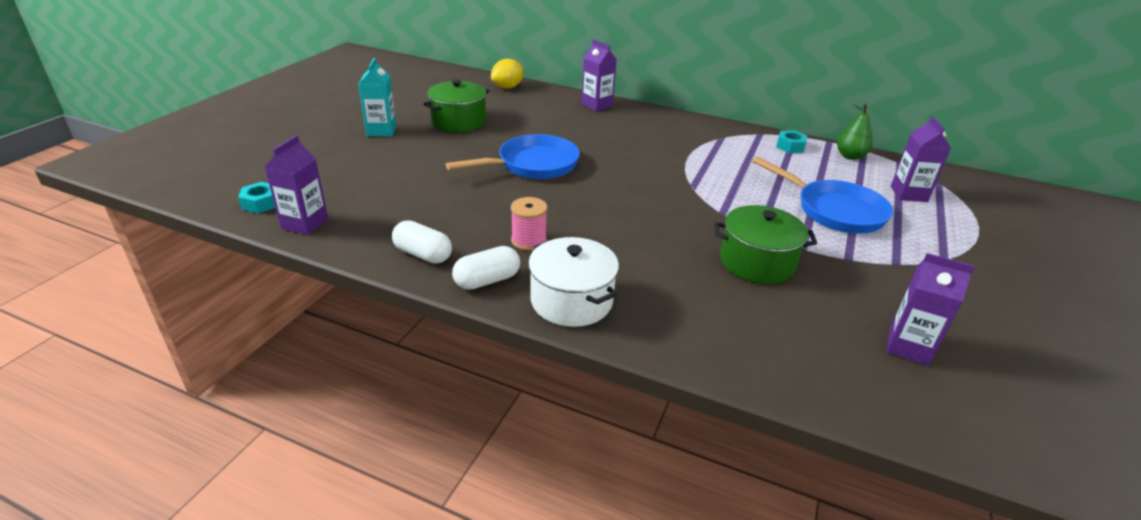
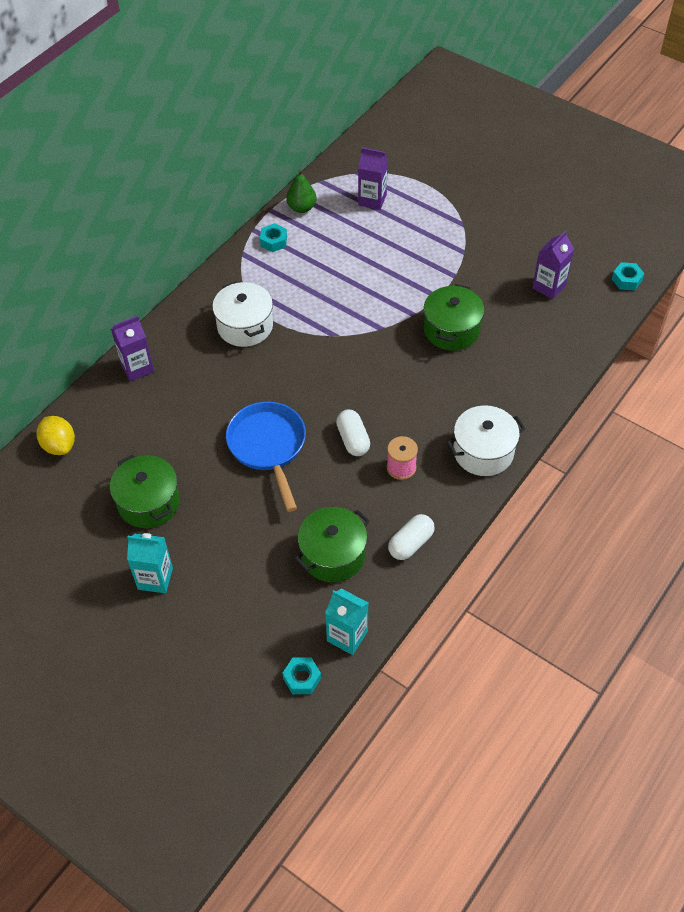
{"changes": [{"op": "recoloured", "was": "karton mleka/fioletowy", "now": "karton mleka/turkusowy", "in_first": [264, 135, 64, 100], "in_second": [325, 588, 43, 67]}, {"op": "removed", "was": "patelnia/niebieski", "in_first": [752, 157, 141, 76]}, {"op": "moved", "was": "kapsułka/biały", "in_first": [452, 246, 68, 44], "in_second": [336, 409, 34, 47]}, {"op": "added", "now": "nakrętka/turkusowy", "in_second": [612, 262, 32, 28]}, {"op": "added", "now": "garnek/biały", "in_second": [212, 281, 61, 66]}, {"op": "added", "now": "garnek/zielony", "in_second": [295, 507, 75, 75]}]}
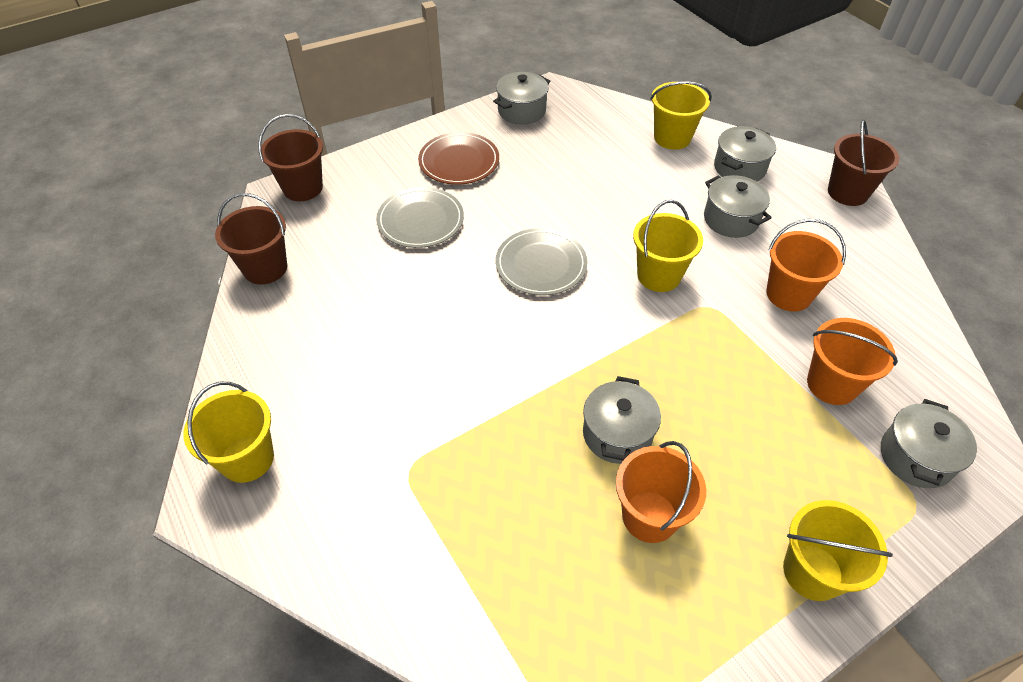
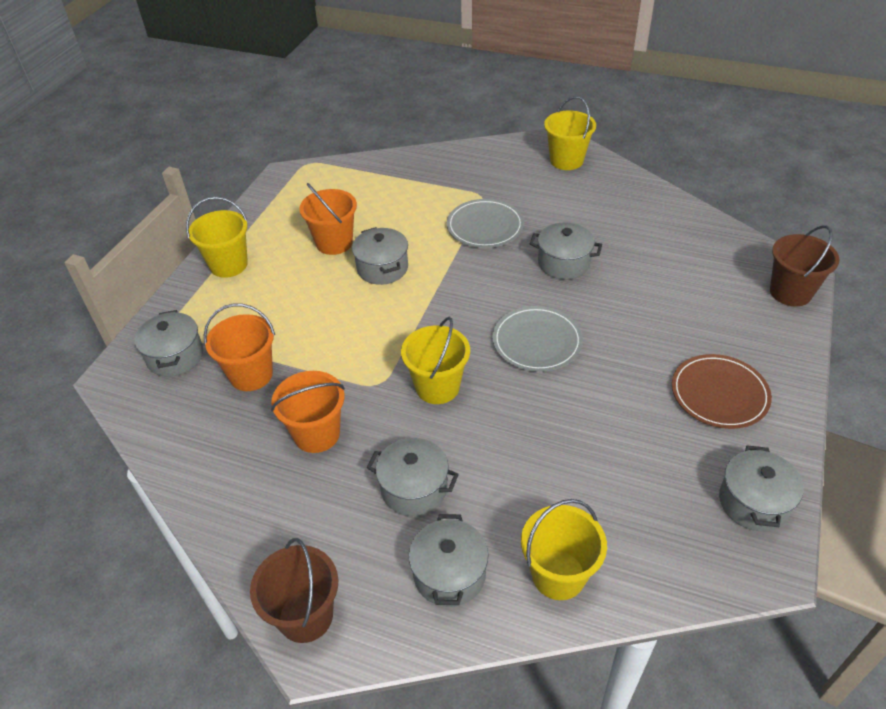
{"changes": [{"op": "moved", "was": "talerz/szary", "in_first": [376, 187, 88, 61], "in_second": [447, 199, 77, 49]}, {"op": "removed", "was": "wiadro/brązowy", "in_first": [215, 193, 72, 91]}, {"op": "added", "now": "garnek/szary", "in_second": [530, 222, 72, 58]}]}
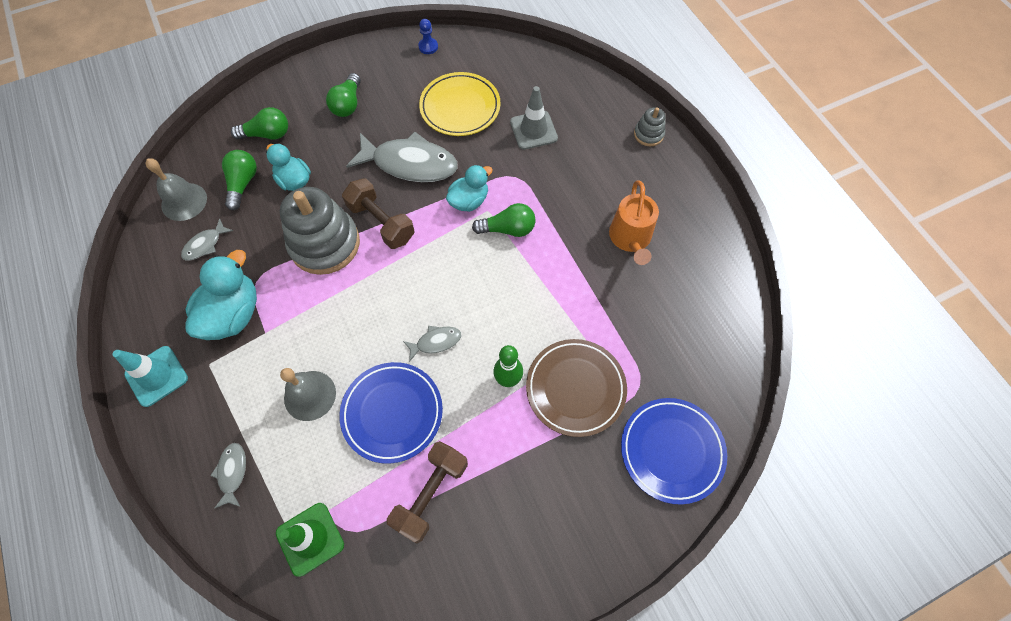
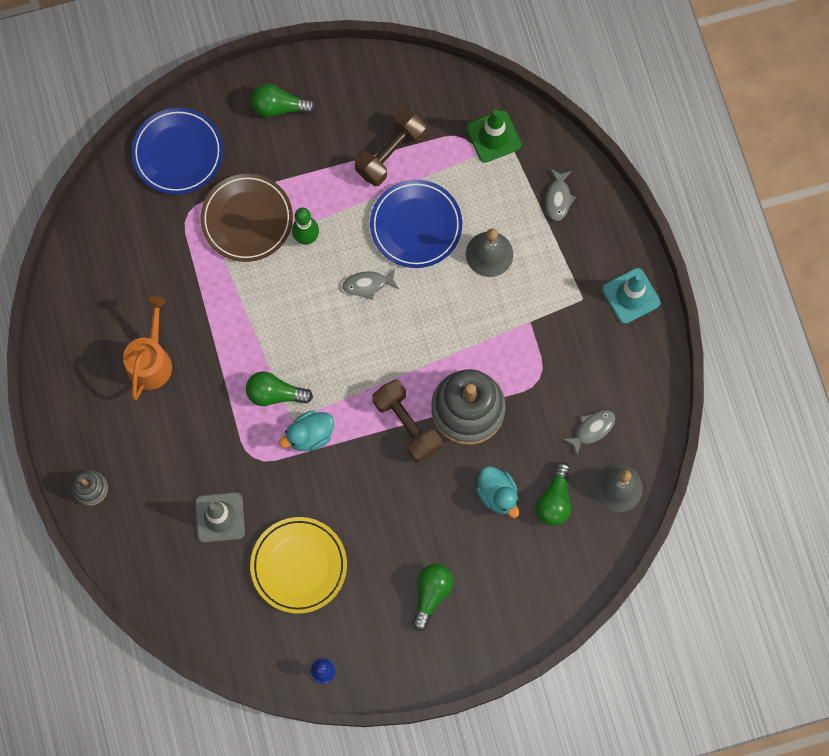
{"changes": [{"op": "moved", "was": "żarówka/zielony", "in_first": [231, 107, 57, 33], "in_second": [251, 84, 65, 33]}, {"op": "removed", "was": "ryba/szary", "in_first": [346, 132, 111, 50]}, {"op": "removed", "was": "kaczka/turkusowy", "in_first": [185, 250, 72, 90]}]}
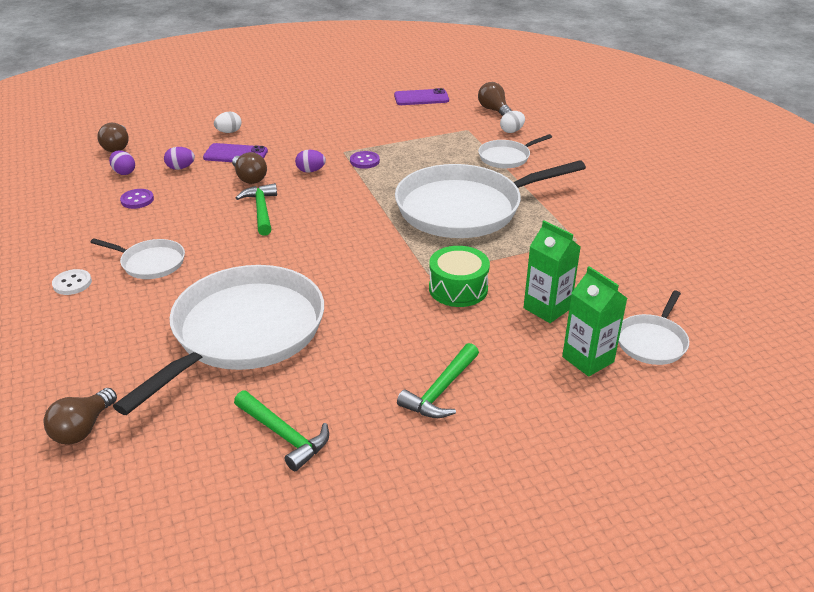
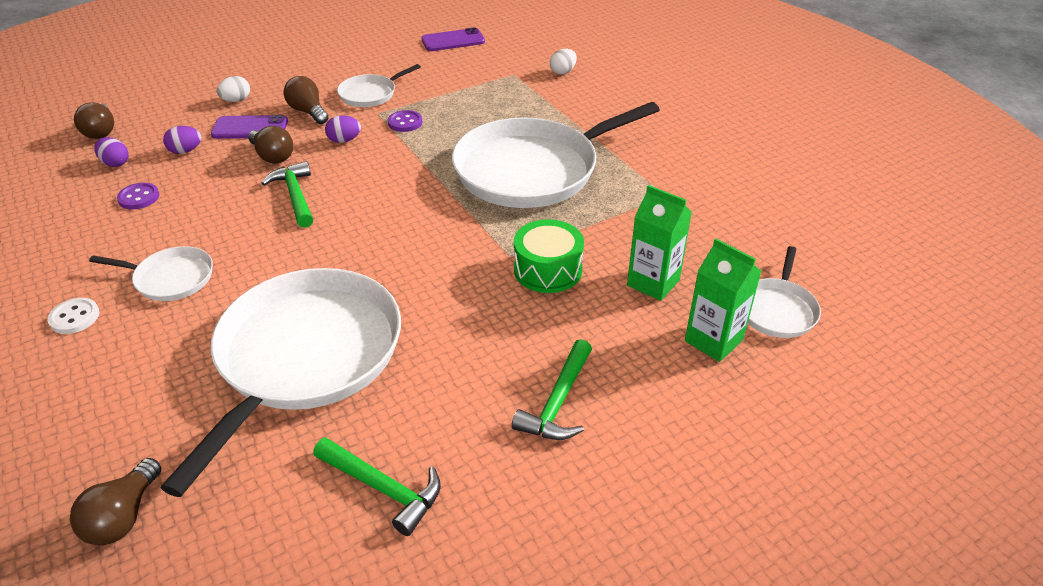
{"changes": [{"op": "moved", "was": "żarówka/brązowy", "in_first": [478, 82, 34, 34], "in_second": [284, 76, 45, 48]}, {"op": "moved", "was": "patelnia/biały", "in_first": [478, 134, 74, 34], "in_second": [337, 64, 84, 43]}]}
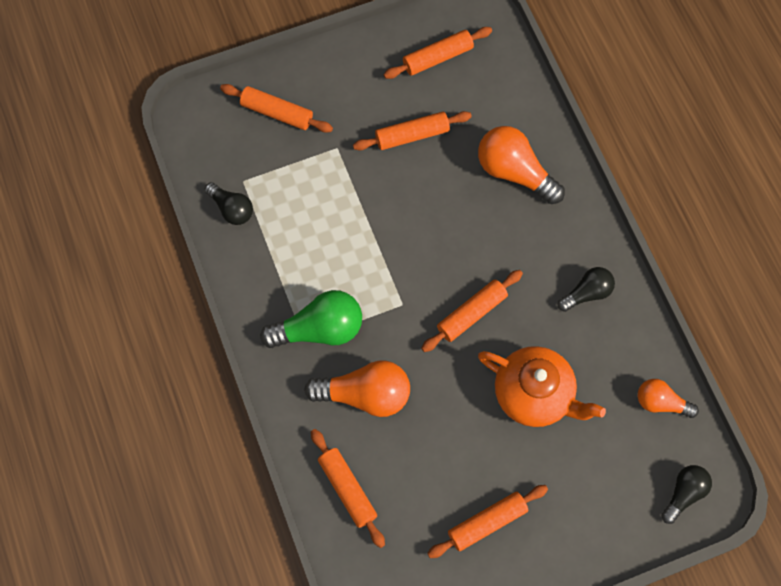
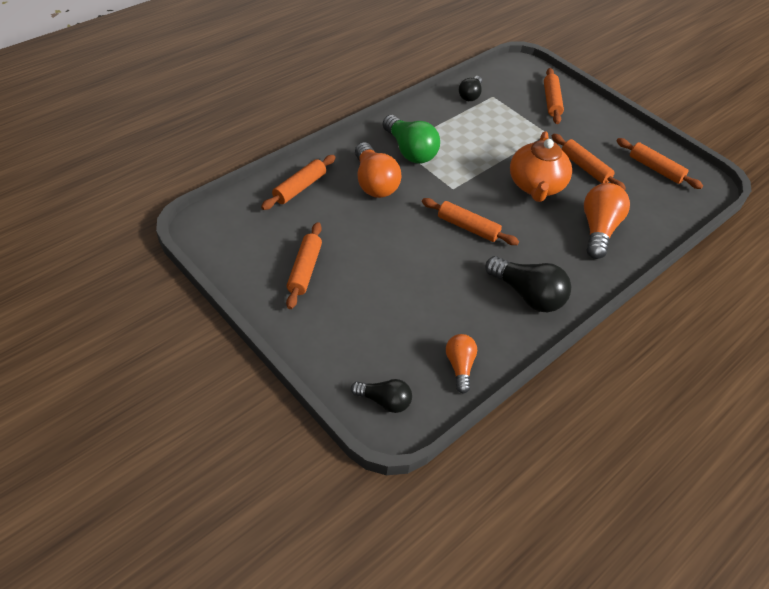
{"changes": [{"op": "resized", "was": "żarówka/czarny", "in_first": [558, 267, 57, 45], "in_second": [485, 256, 86, 56], "ratio": 1.66}, {"op": "moved", "was": "imbryk/pomarańczowy", "in_first": [478, 346, 128, 81], "in_second": [510, 131, 62, 71]}, {"op": "turned", "was": "wałek do ciasta/pomarańczowy", "in_first": [427, 485, 121, 73], "in_second": [286, 222, 36, 87], "clockwise": 60}]}
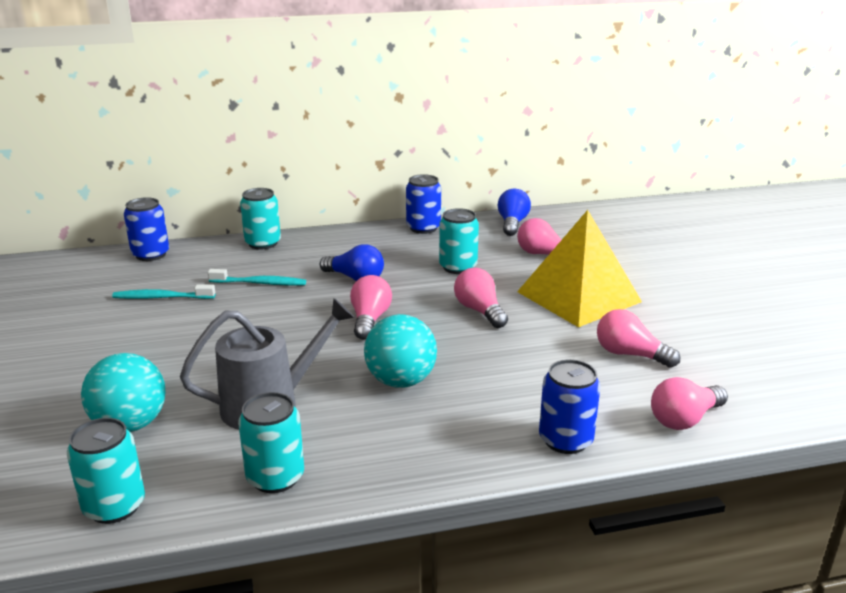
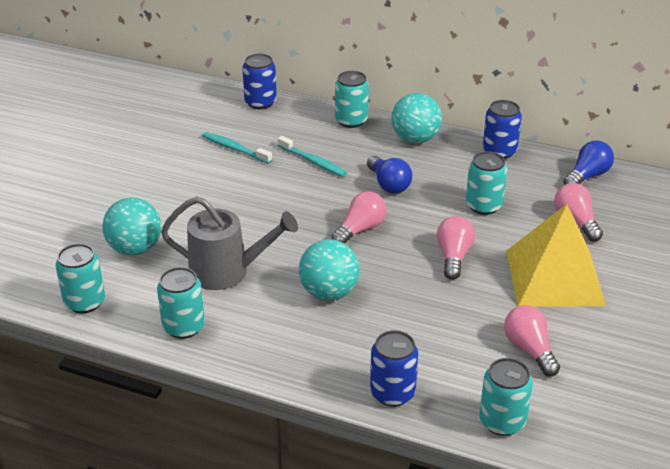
{"changes": [{"op": "replaced", "was": "żarówka/różowy", "now": "puszka/turkusowy", "in_first": [651, 377, 77, 53], "in_second": [479, 358, 54, 78]}, {"op": "added", "now": "piłka/turkusowy", "in_second": [391, 93, 51, 50]}]}
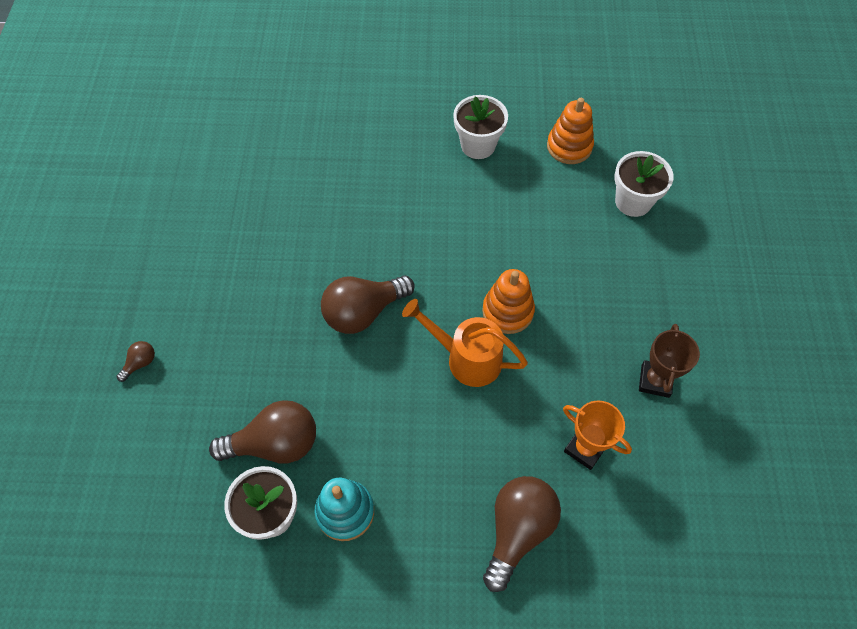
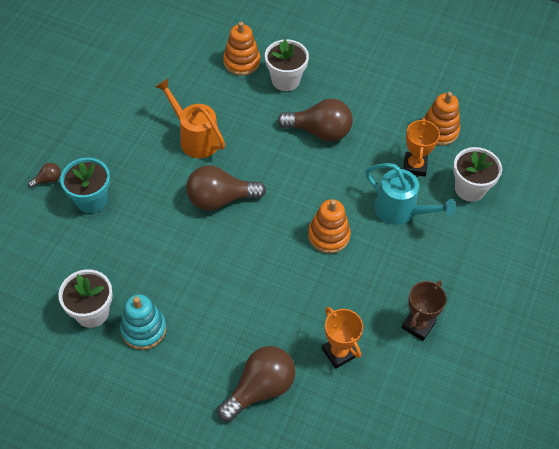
{"changes": [{"op": "moved", "was": "doniczka/biały", "in_first": [453, 95, 55, 64], "in_second": [265, 39, 44, 52]}, {"op": "moved", "was": "konewka/pomarańczowy", "in_first": [402, 299, 126, 88], "in_second": [155, 78, 70, 80]}, {"op": "moved", "was": "żarówka/brązowy", "in_first": [209, 400, 107, 64], "in_second": [278, 99, 75, 43]}, {"op": "added", "now": "zabawka nakładanka/pomarańczowy", "in_second": [223, 22, 37, 54]}, {"op": "added", "now": "puchar/pomarańczowy", "in_second": [403, 118, 37, 58]}, {"op": "added", "now": "doniczka/turkusowy", "in_second": [60, 158, 50, 55]}, {"op": "added", "now": "konewka/turkusowy", "in_second": [365, 163, 91, 62]}]}
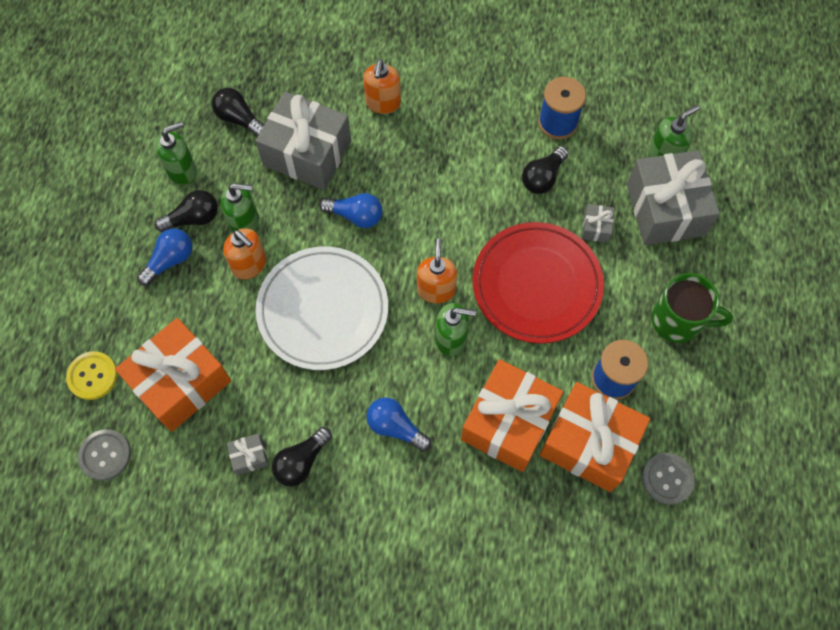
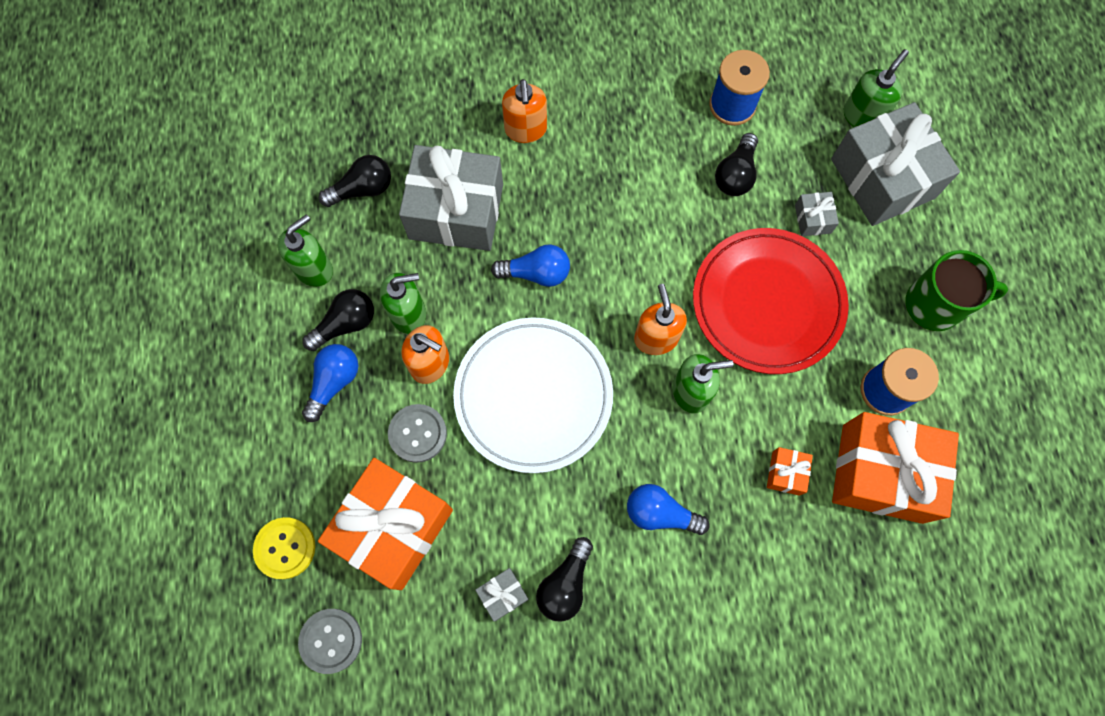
{"changes": [{"op": "turned", "was": "żarówka/czarny", "in_first": [212, 88, 52, 49], "in_second": [319, 155, 72, 52], "clockwise": 135}, {"op": "resized", "was": "prezent/pomarańczowy", "in_first": [461, 359, 102, 113], "in_second": [767, 447, 46, 49], "ratio": 0.42}, {"op": "moved", "was": "guzik/szary", "in_first": [642, 453, 53, 52], "in_second": [388, 404, 59, 59]}]}
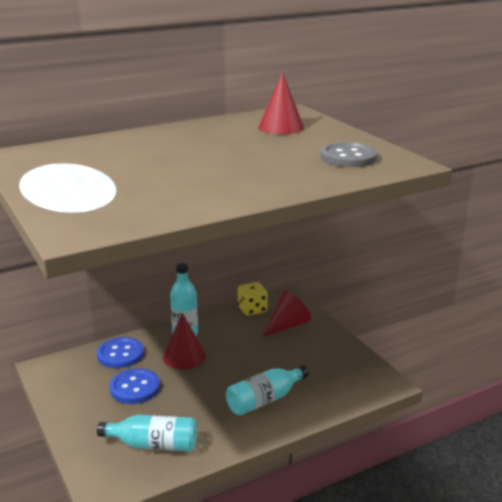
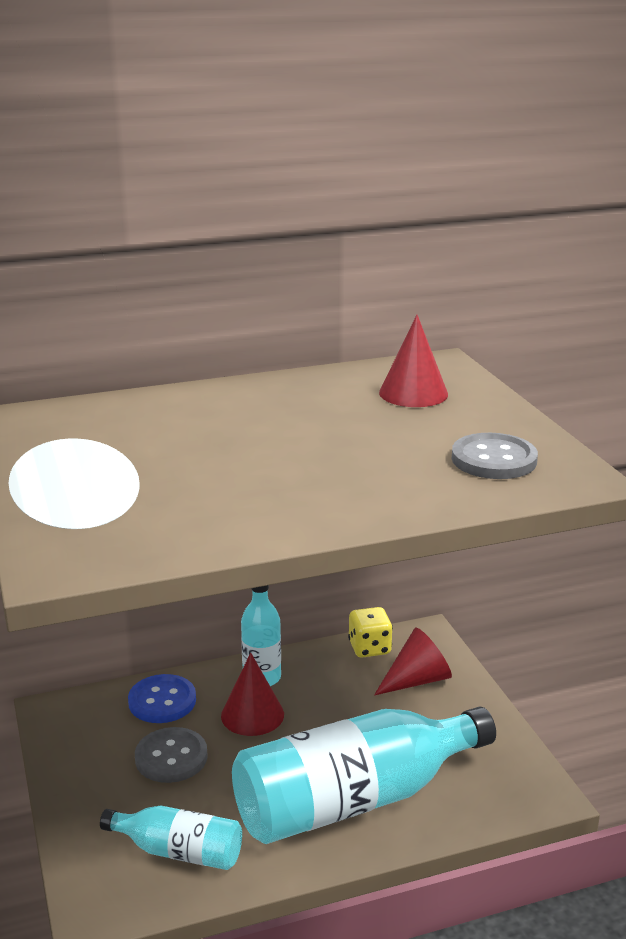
{"changes": [{"op": "resized", "was": "butelka/turkusowy", "in_first": [226, 365, 83, 50], "in_second": [232, 707, 264, 137], "ratio": 2.01}, {"op": "recoloured", "was": "guzik/niebieski", "now": "guzik/szary", "in_first": [109, 368, 51, 36], "in_second": [135, 727, 73, 56]}]}
